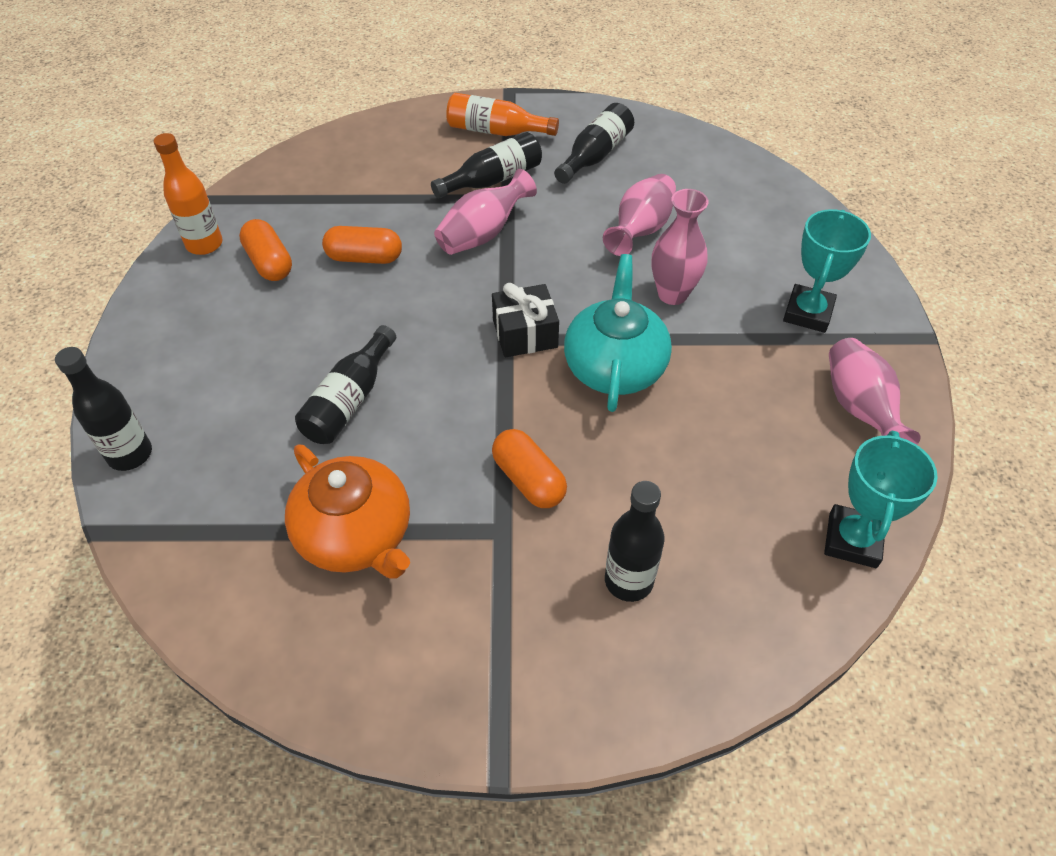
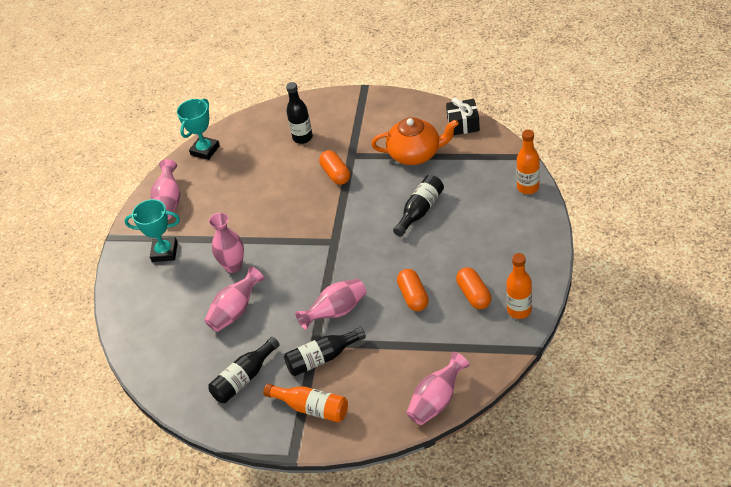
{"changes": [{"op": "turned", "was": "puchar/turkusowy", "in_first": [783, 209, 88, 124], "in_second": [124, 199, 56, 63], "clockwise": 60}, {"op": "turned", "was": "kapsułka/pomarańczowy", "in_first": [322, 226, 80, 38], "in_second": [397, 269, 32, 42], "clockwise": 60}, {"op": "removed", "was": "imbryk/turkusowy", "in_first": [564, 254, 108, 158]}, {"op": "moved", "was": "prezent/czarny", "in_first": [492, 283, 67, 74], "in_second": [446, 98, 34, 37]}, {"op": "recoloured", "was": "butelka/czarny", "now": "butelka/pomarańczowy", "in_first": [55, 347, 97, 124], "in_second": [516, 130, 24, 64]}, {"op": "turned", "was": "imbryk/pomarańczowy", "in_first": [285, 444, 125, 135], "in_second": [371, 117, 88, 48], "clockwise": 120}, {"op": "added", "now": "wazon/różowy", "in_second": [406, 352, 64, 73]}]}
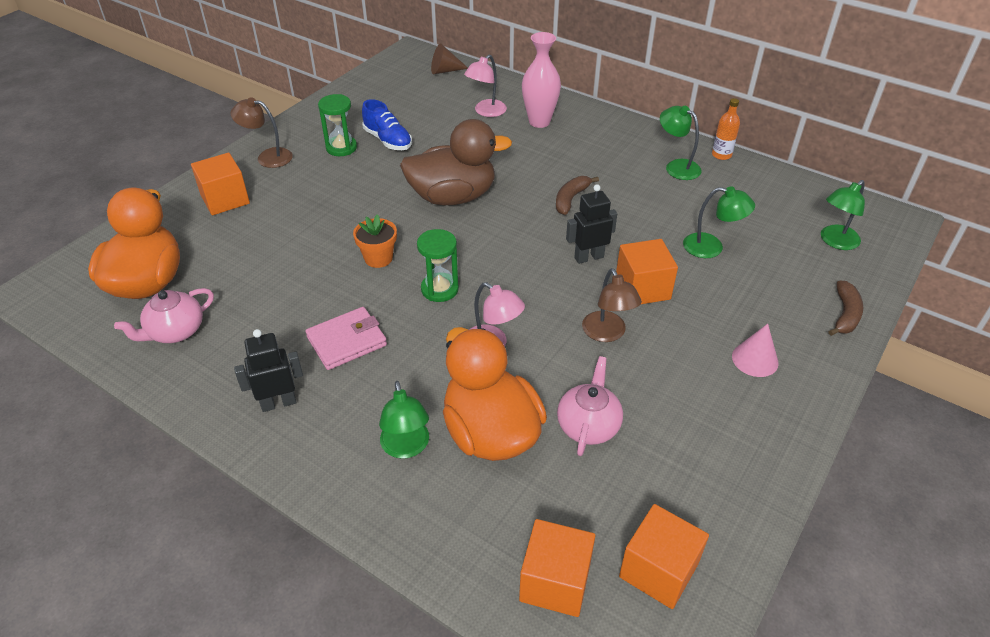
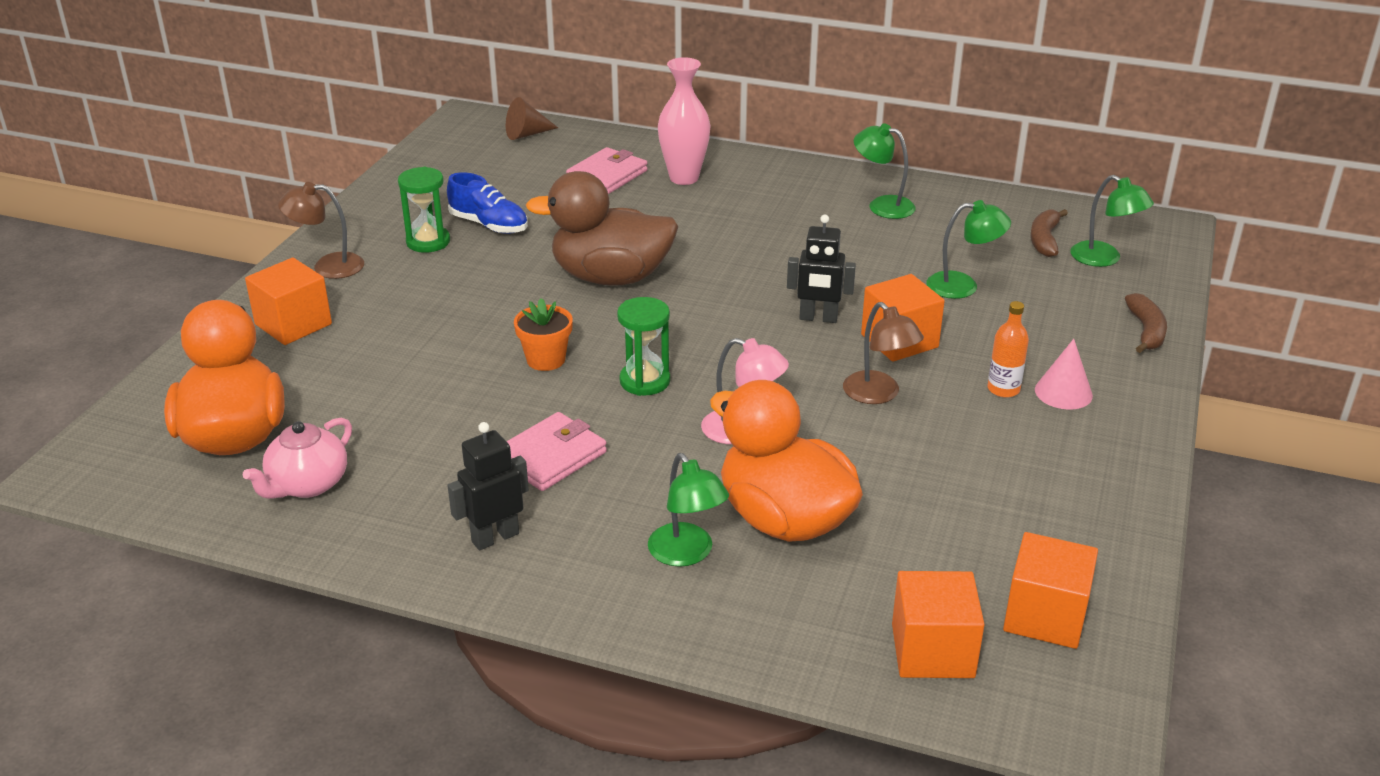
{"changes": [{"op": "replaced", "was": "lampka/różowy", "now": "portfel/różowy", "in_first": [464, 55, 43, 62], "in_second": [566, 147, 82, 47]}, {"op": "moved", "was": "butelka/pomarańczowy", "in_first": [712, 98, 28, 62], "in_second": [987, 301, 42, 97]}, {"op": "turned", "was": "kaczka/brązowy", "in_first": [400, 119, 112, 86], "in_second": [526, 171, 152, 115], "clockwise": -150}, {"op": "moved", "was": "banan/brązowy", "in_first": [556, 176, 43, 39], "in_second": [1030, 209, 38, 48]}, {"op": "turned", "was": "lampka/zielony", "in_first": [821, 180, 44, 70], "in_second": [1070, 175, 84, 92], "clockwise": -75}, {"op": "turned", "was": "robot/czarny", "in_first": [566, 184, 51, 80], "in_second": [787, 215, 69, 108], "clockwise": -135}, {"op": "removed", "was": "imbryk/różowy", "in_first": [557, 356, 66, 100]}]}
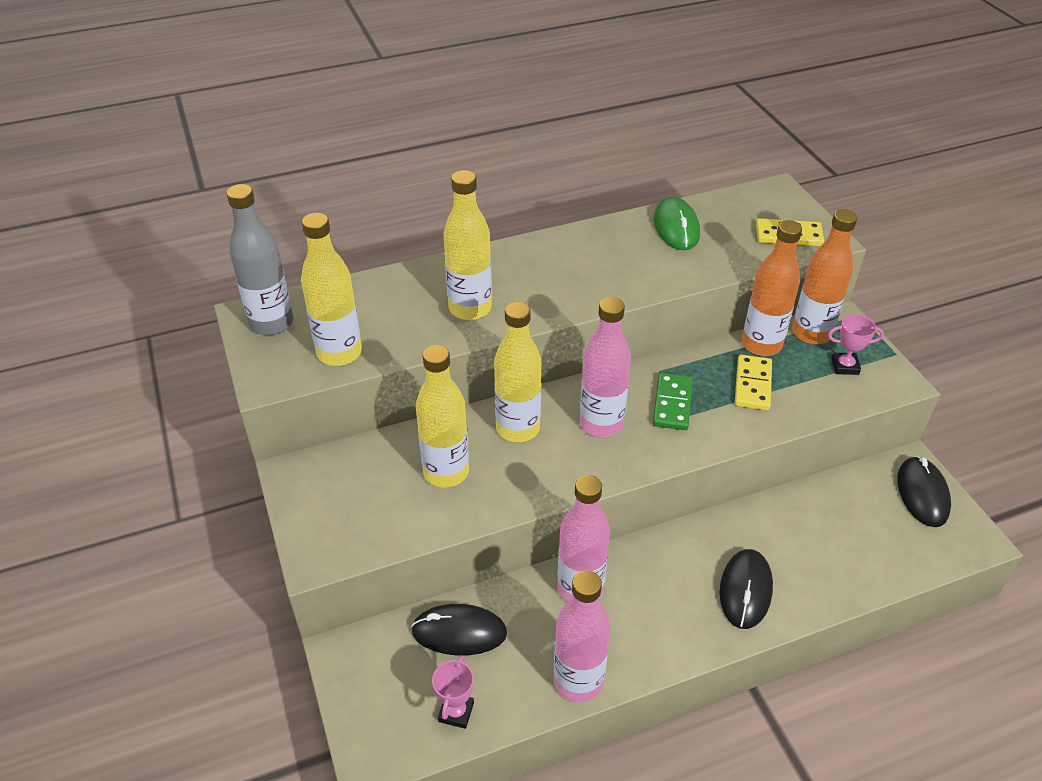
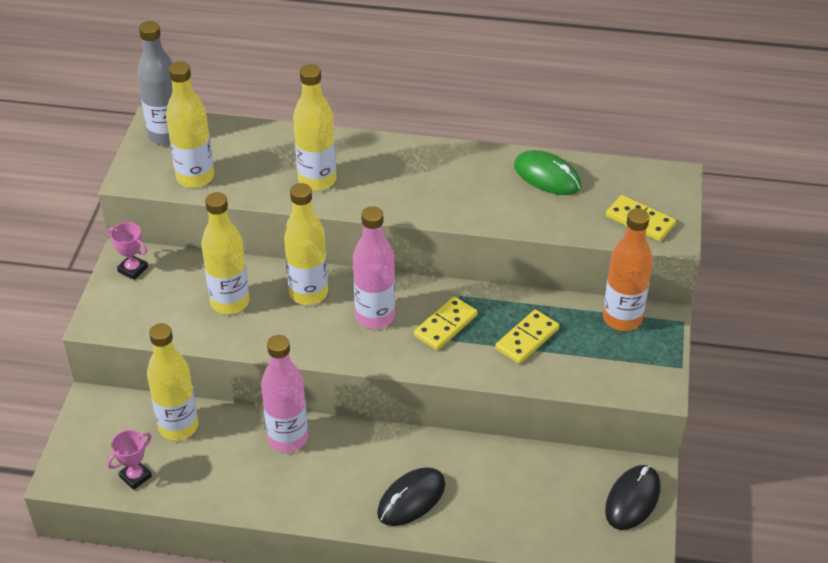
{"changes": [{"op": "turned", "was": "myszka/zielony", "in_first": [654, 197, 46, 53], "in_second": [514, 150, 67, 45], "clockwise": -75}, {"op": "removed", "was": "butelka/pomarańczowy", "in_first": [742, 220, 60, 136]}, {"op": "moved", "was": "puchar/różowy", "in_first": [828, 314, 56, 61], "in_second": [108, 222, 40, 58]}, {"op": "recoloured", "was": "kostka domina/zielony", "now": "kostka domina/żółty", "in_first": [653, 373, 40, 57], "in_second": [414, 297, 64, 53]}, {"op": "removed", "was": "butelka/różowy", "in_first": [554, 570, 56, 132]}, {"op": "replaced", "was": "myszka/czarny", "now": "butelka/żółty", "in_first": [411, 604, 96, 52], "in_second": [147, 323, 51, 118]}]}
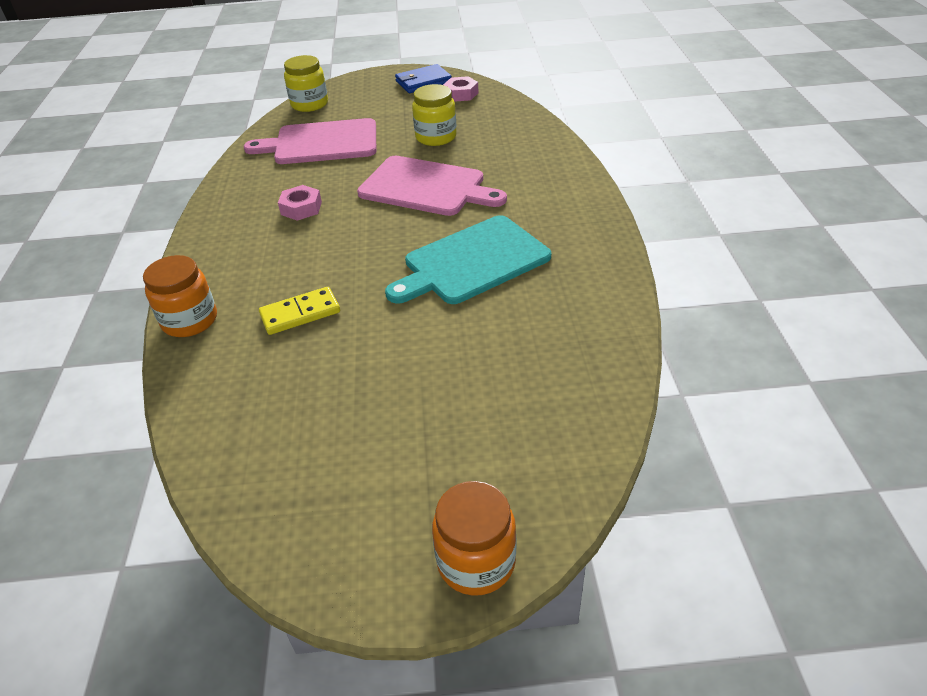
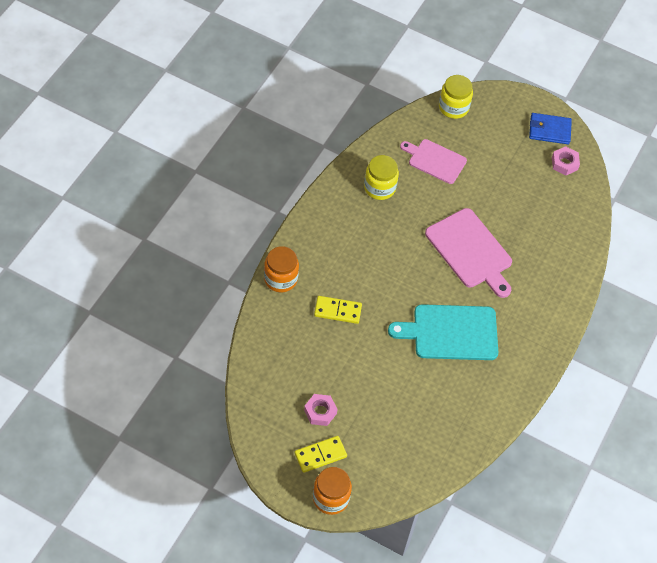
{"changes": [{"op": "moved", "was": "słoik/żółty", "in_first": [412, 84, 45, 62], "in_second": [364, 155, 35, 45]}, {"op": "resized", "was": "deska do krojenia/różowy", "in_first": [244, 118, 132, 46], "in_second": [400, 139, 67, 45], "ratio": 0.66}, {"op": "moved", "was": "nakrętka/różowy", "in_first": [278, 185, 44, 36], "in_second": [304, 394, 34, 32]}, {"op": "added", "now": "kostka domina/żółty", "in_second": [295, 436, 52, 37]}]}
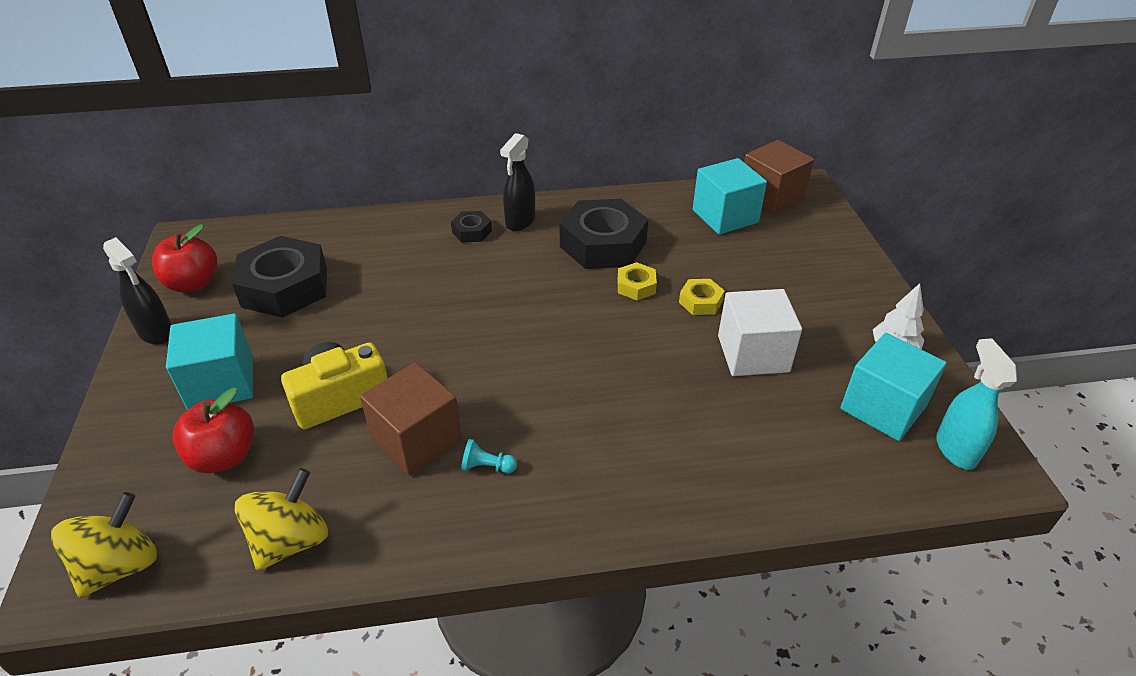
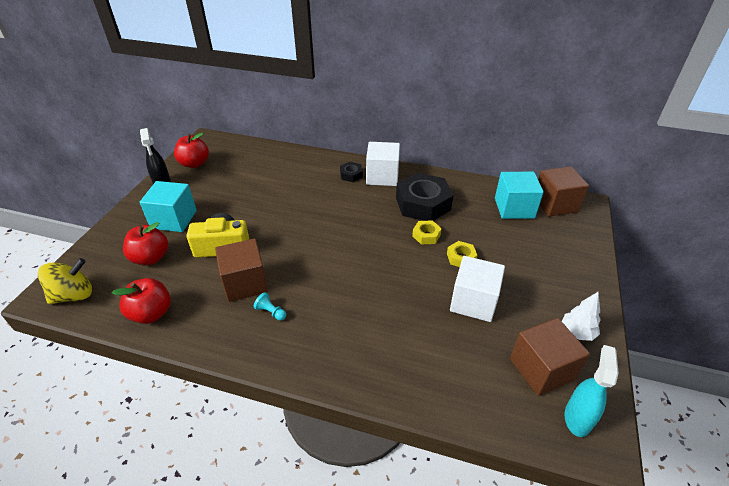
{"changes": [{"op": "replaced", "was": "spryskiwacz/czarny", "now": "sześcian/biały", "in_first": [500, 133, 35, 98], "in_second": [366, 142, 34, 44]}, {"op": "removed", "was": "nakrętka/czarny", "in_first": [232, 236, 95, 82]}, {"op": "recoloured", "was": "sześcian/turkusowy", "now": "sześcian/brązowy", "in_first": [840, 333, 107, 108], "in_second": [510, 318, 80, 78]}, {"op": "replaced", "was": "bączek/żółty", "now": "jabłko/czerwony", "in_first": [234, 468, 94, 103], "in_second": [112, 278, 59, 46]}]}
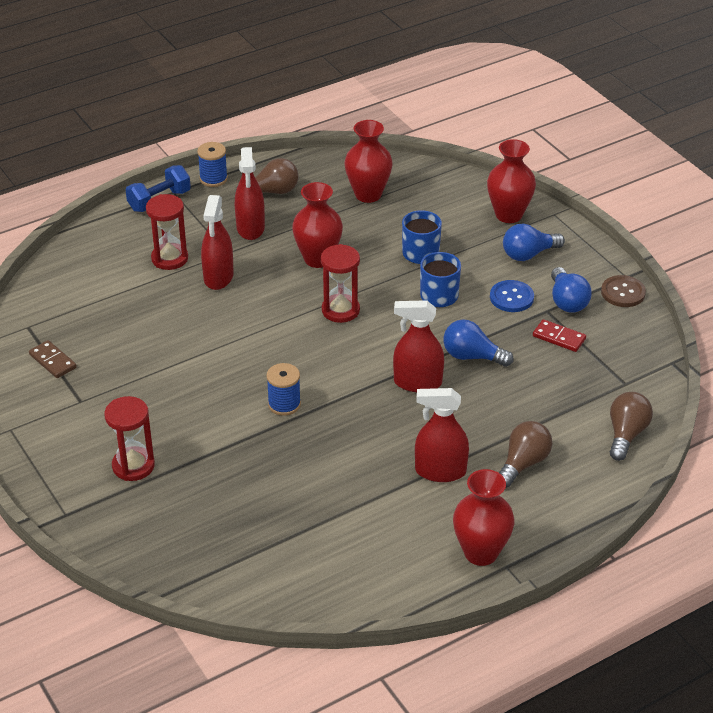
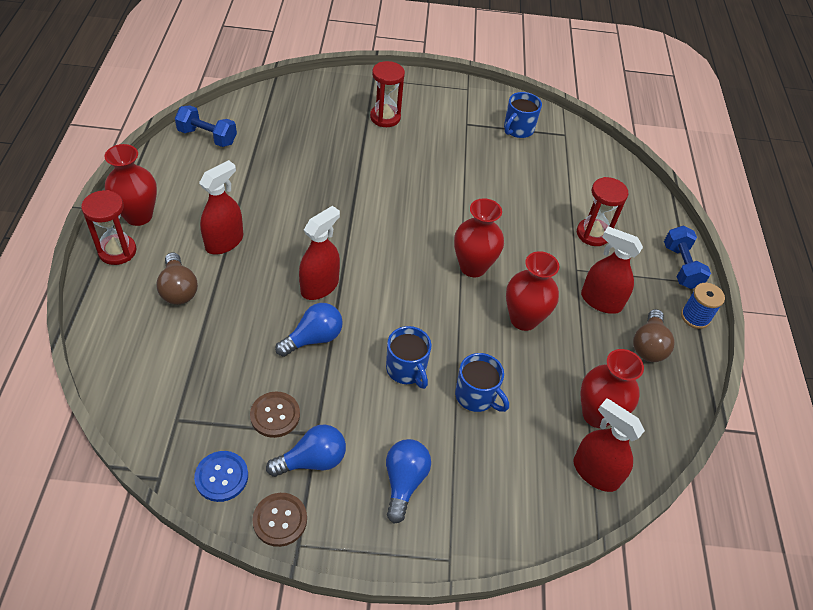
{"changes": [{"op": "moved", "was": "wazon/czerwony", "in_first": [487, 139, 49, 84], "in_second": [454, 198, 50, 79]}, {"op": "moved", "was": "spryskiwacz/czerwony", "in_first": [201, 195, 33, 95], "in_second": [574, 399, 71, 93]}, {"op": "moved", "was": "klepsydra/czerwony", "in_first": [321, 244, 39, 79], "in_second": [81, 190, 56, 75]}, {"op": "turned", "was": "żarówka/niebieski", "in_first": [551, 267, 41, 46], "in_second": [266, 424, 80, 53], "clockwise": 135}, {"op": "moved", "was": "guzik/niebieski", "in_first": [490, 280, 44, 32], "in_second": [194, 451, 54, 51]}, {"op": "replaced", "was": "kostka domina/czerwony", "now": "guzik/brązowy", "in_first": [533, 319, 53, 33], "in_second": [250, 391, 50, 47]}, {"op": "replaced", "was": "kostka domina/brązowy", "now": "kubek/niebieski", "in_first": [29, 340, 48, 38], "in_second": [504, 92, 38, 46]}, {"op": "removed", "was": "szpulka/niebieski", "in_first": [266, 363, 35, 53]}, {"op": "removed", "was": "żarówka/brązowy", "in_first": [610, 392, 43, 69]}, {"op": "added", "now": "hantel/niebieski", "in_second": [175, 105, 62, 42]}]}
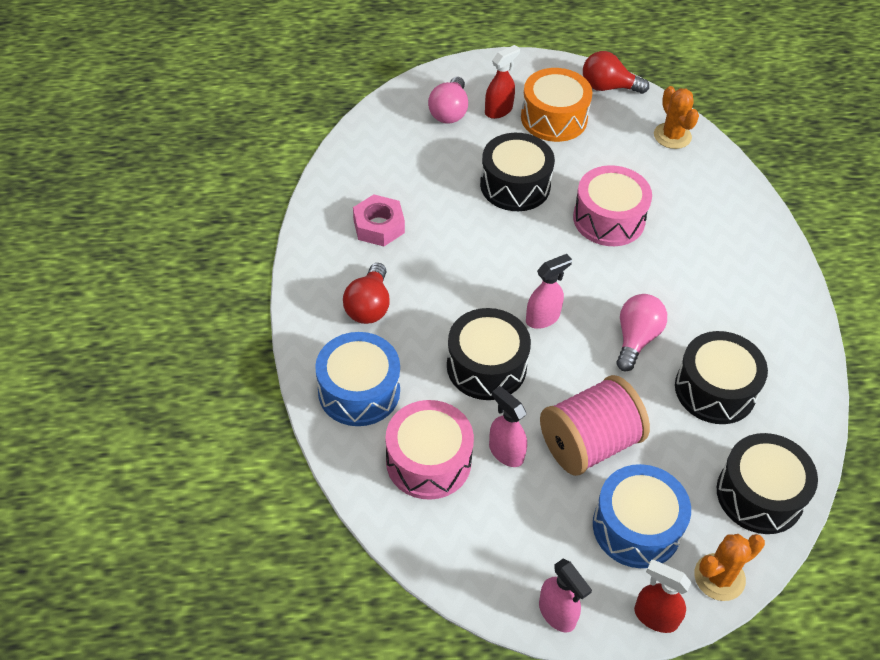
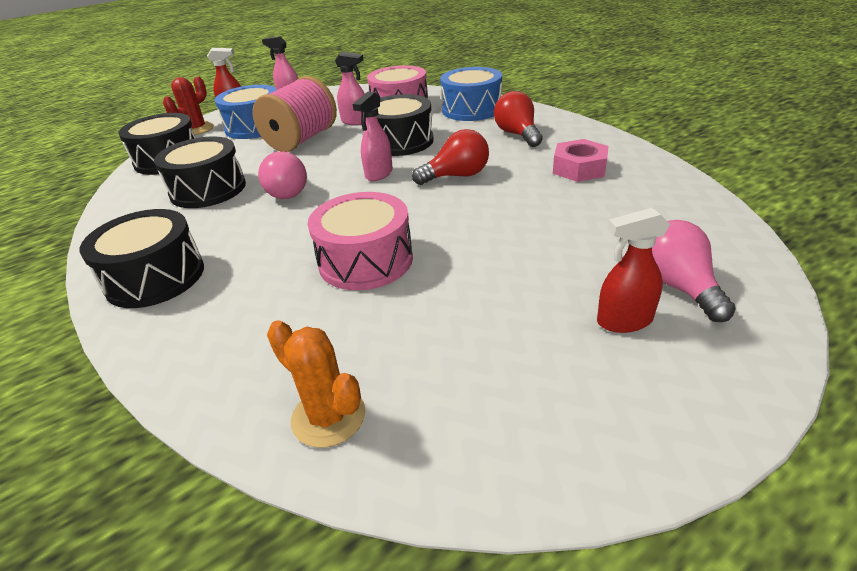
{"changes": [{"op": "turned", "was": "spryskiwacz/czerwony", "in_first": [485, 45, 35, 74], "in_second": [597, 208, 73, 125], "clockwise": 60}, {"op": "moved", "was": "żarówka/czerwony", "in_first": [583, 51, 66, 43], "in_second": [412, 129, 77, 56]}, {"op": "removed", "was": "bęben/pomarańczowy", "in_first": [521, 68, 71, 74]}, {"op": "moved", "was": "bęben/czarny", "in_first": [480, 133, 75, 78], "in_second": [80, 209, 124, 99]}, {"op": "recoloured", "was": "kaktus/pomarańczowy", "now": "kaktus/czerwony", "in_first": [694, 534, 71, 67], "in_second": [163, 76, 51, 59]}]}
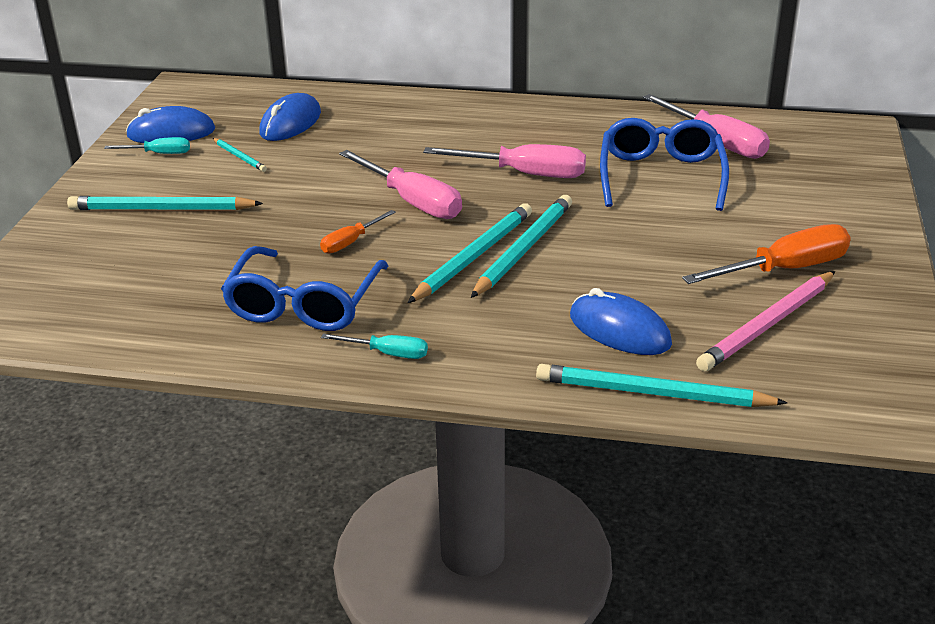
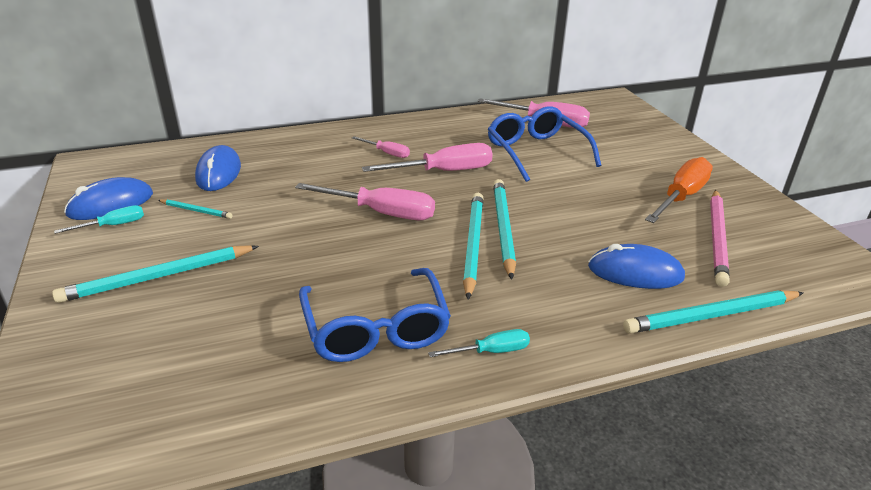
{"changes": [{"op": "removed", "was": "śrubokręt/pomarańczowy", "in_first": [320, 210, 76, 44]}, {"op": "added", "now": "śrubokręt/różowy", "in_second": [352, 136, 58, 22]}]}
